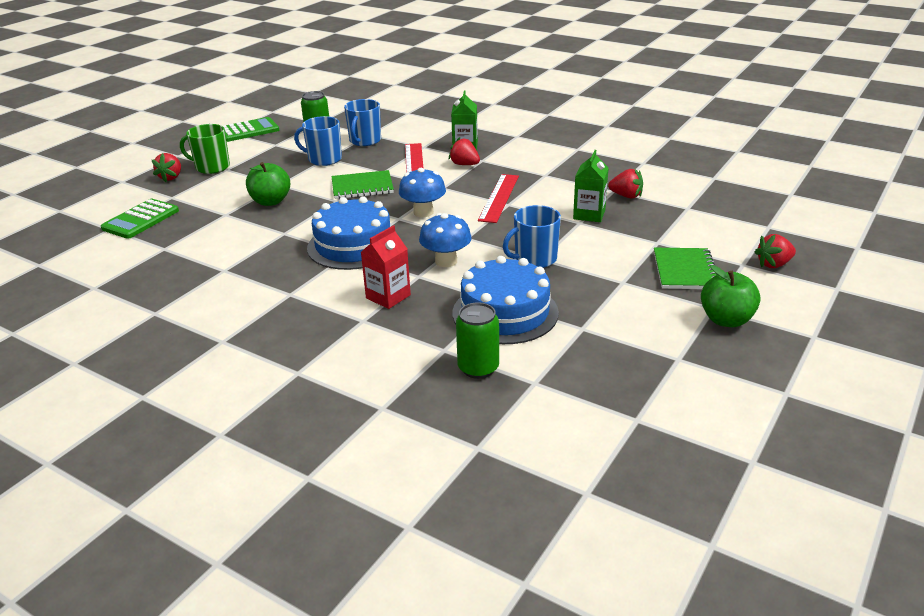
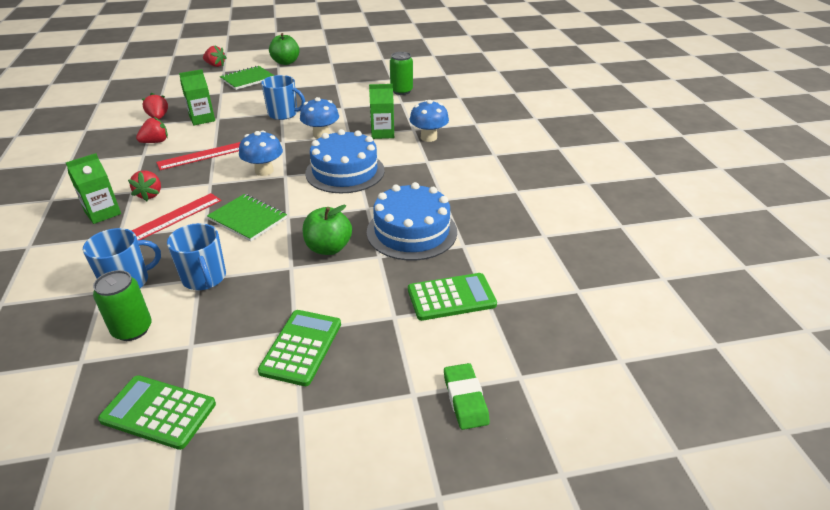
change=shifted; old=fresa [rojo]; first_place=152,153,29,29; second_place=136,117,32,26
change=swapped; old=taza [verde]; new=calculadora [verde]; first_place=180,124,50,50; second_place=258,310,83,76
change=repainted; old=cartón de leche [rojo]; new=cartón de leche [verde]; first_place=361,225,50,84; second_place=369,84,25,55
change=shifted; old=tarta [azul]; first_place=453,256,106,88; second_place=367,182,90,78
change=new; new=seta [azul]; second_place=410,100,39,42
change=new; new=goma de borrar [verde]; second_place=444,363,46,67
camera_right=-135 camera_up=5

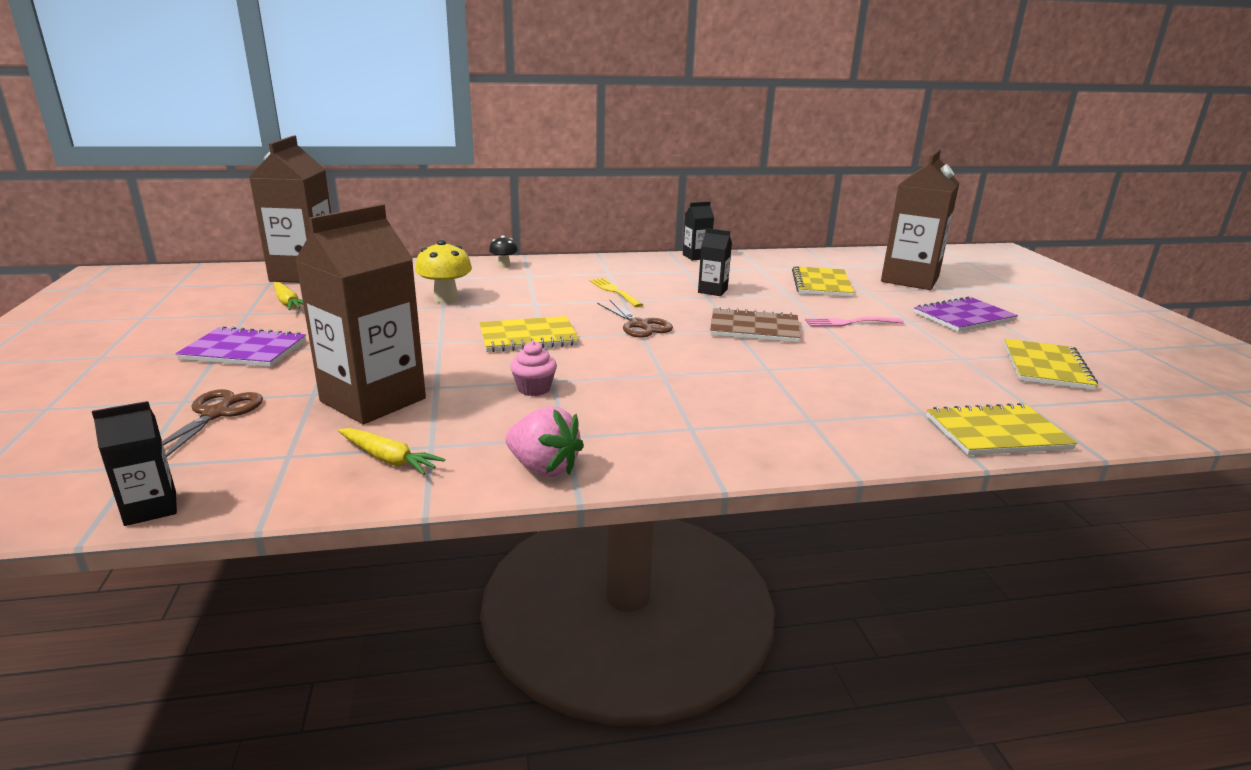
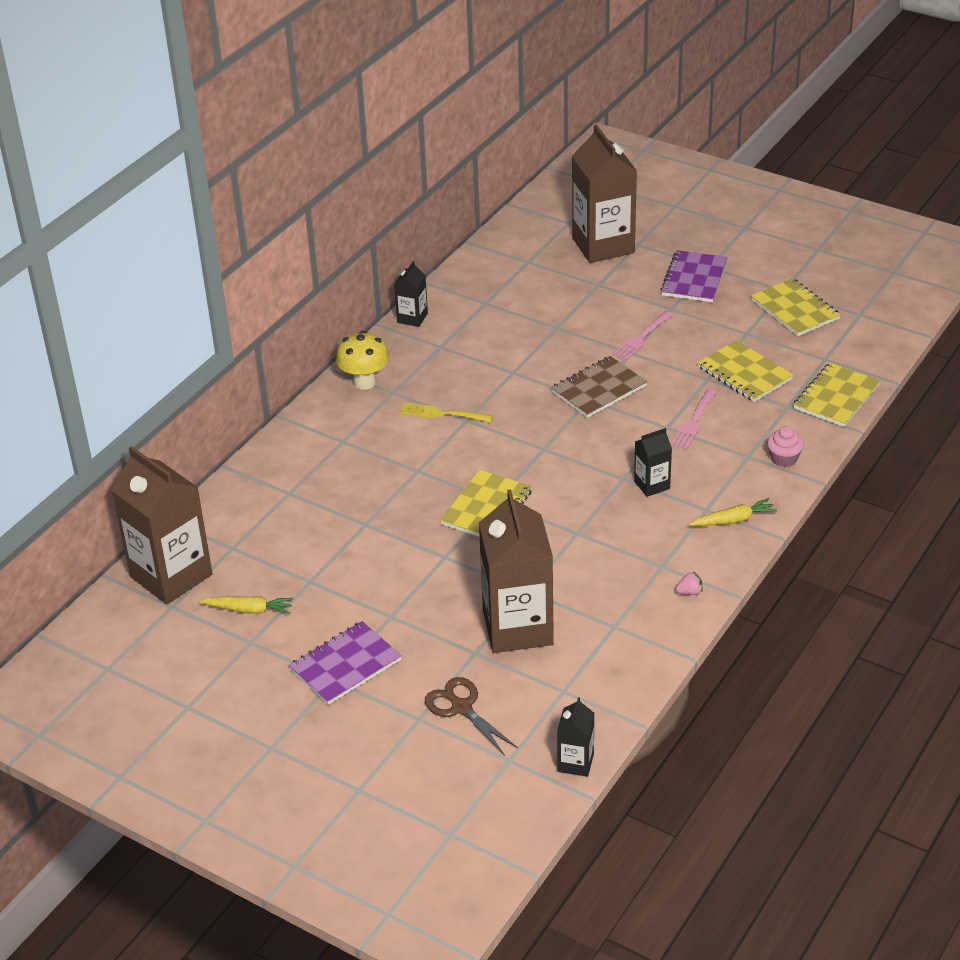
change=shifted; old=zanahoria [amarillo]; first_place=338,428,107,47; second_place=689,498,88,28
change=shifted; old=seta [amarillo]; first_place=415,240,57,63; second_place=336,331,53,59
change=gone; old=seta [negro]; first_place=489,235,29,33
change=scaled; old=fresa [rosa]; first_place=506,406,78,71; second_place=675,571,28,24; factor=0.48
change=shifted; old=magdalena [rosa]; first_place=510,341,47,55; second_place=767,426,37,41
change=gone; old=tijeras [marrón]; first_place=597,299,76,39
change=shifted; old=cartón de leche [negro]; first_place=698,228,34,68; second_place=634,428,38,69
change=shifted; old=cuaderno [amarillo]; first_place=792,266,62,31; second_place=698,340,95,62
change=new; new=tenedor [rosa]; second_place=671,389,45,60
camera_right=-45 camera_up=15

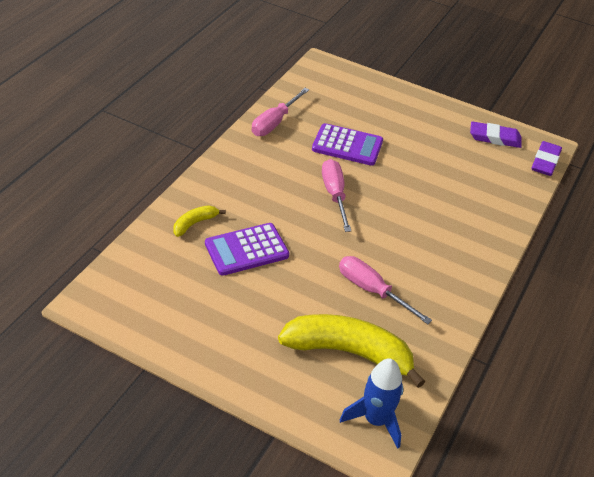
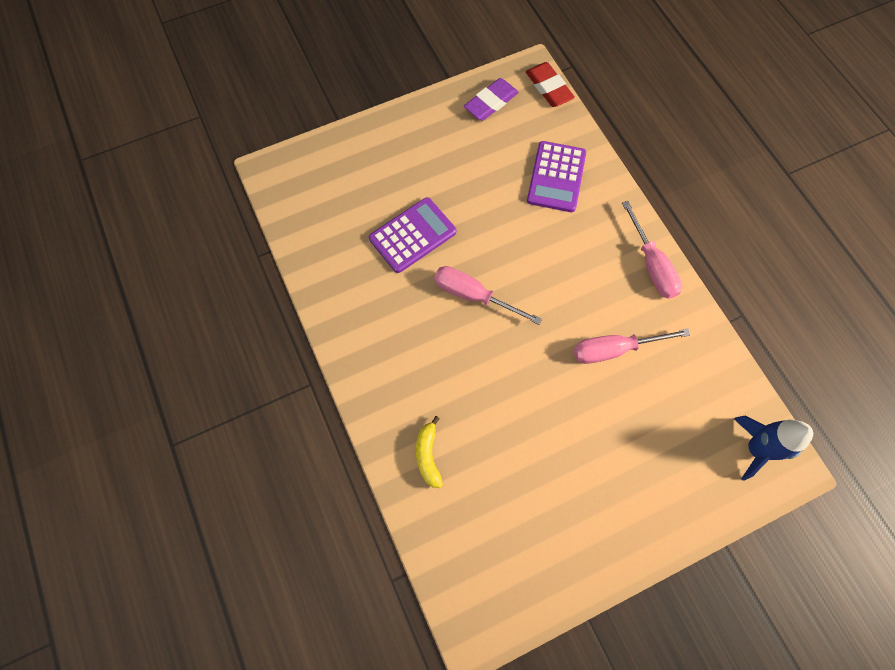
change=shifted; old=calculadora [morado]; first_place=205,223,84,53; second_place=527,141,59,71
change=shifted; old=destornillador [rosa]; first_place=252,88,57,48; second_place=622,201,60,98
change=gone; old=plátano [amarillo]; first_place=278,314,147,74
change=repainted; old=goma de borrar [morado]; new=goma de borrar [rojo]; first_place=531,141,31,35; second_place=526,62,49,45
camera_right=-50 camera_up=25

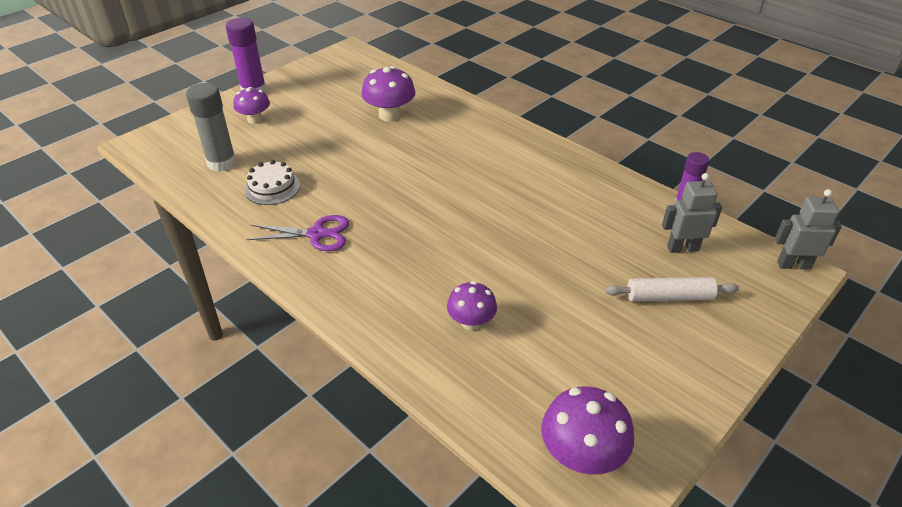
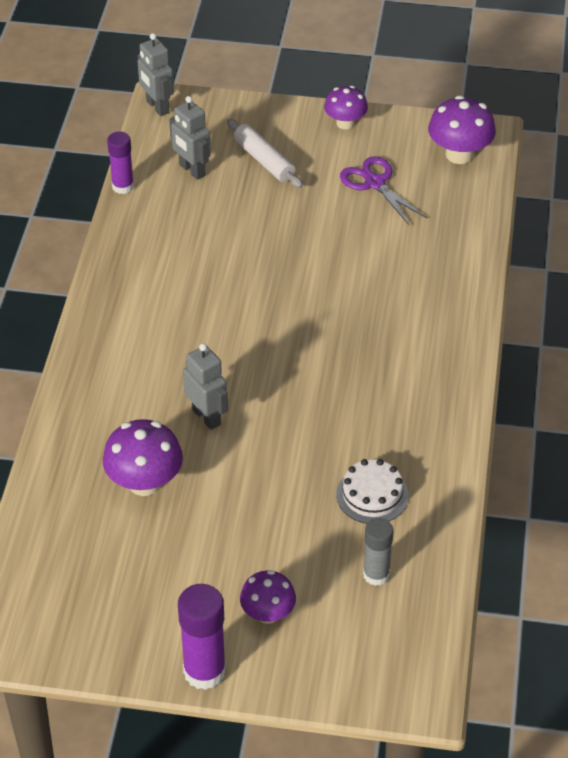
change=scaled; old=barra de pegamento [gris]; first_place=186,83,50,89; second_place=363,518,31,68; factor=0.65
change=shifted; old=tijeras [morado]; first_place=246,215,103,36; second_place=340,156,87,70
change=shifted; old=seta [morado]; first_place=447,281,50,50; second_place=324,86,44,43
change=new; new=robot [gris]; second_place=183,343,45,87
camera_right=-125 camera_up=5

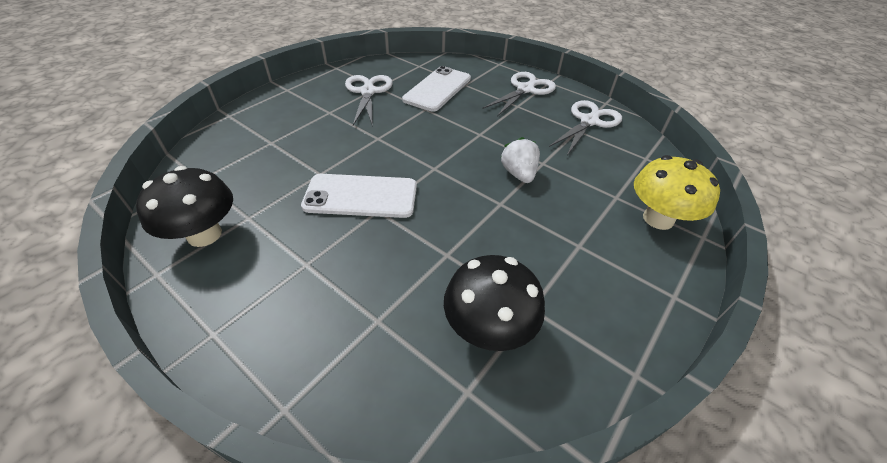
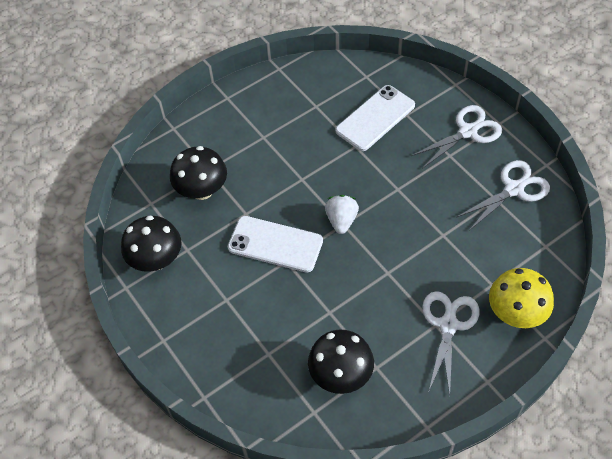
change=shifted; old=tijeras [blanco]; first_place=345,75,48,52; second_place=422,291,58,104
change=shifted; old=fresa [blanco]; first_place=500,137,40,46; second_place=325,195,34,39
change=new; new=seta [negro]; second_place=170,146,57,54
camera_right=20 camera_up=10

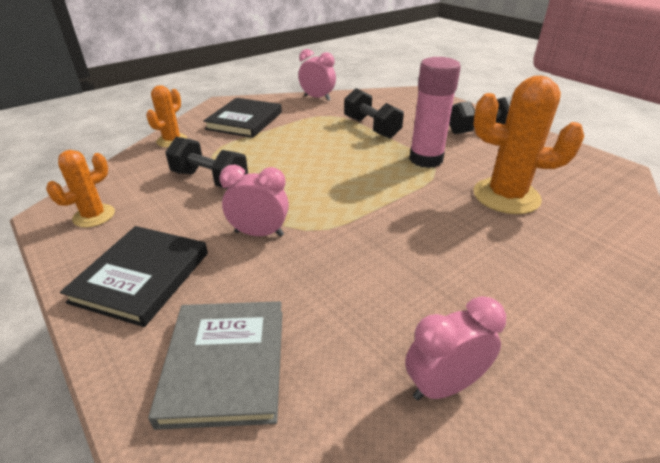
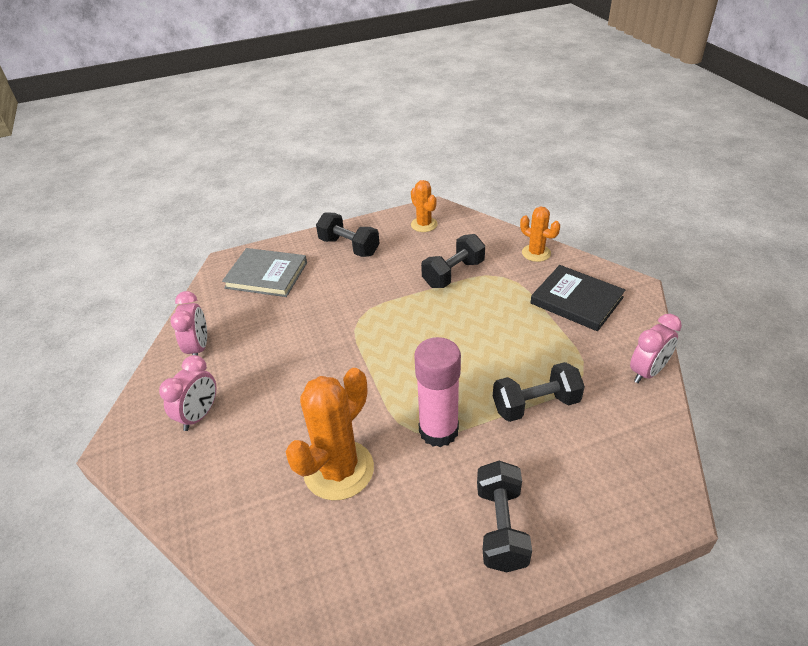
change=swapped; old=libro [negro]; new=mancuerna [negro]; first_place=60,226,148,101; second_place=316,212,64,45
change=shifted; old=despertador [rosa]; first_place=219,165,70,72; second_place=159,355,57,76
camera_right=110 camera_up=5

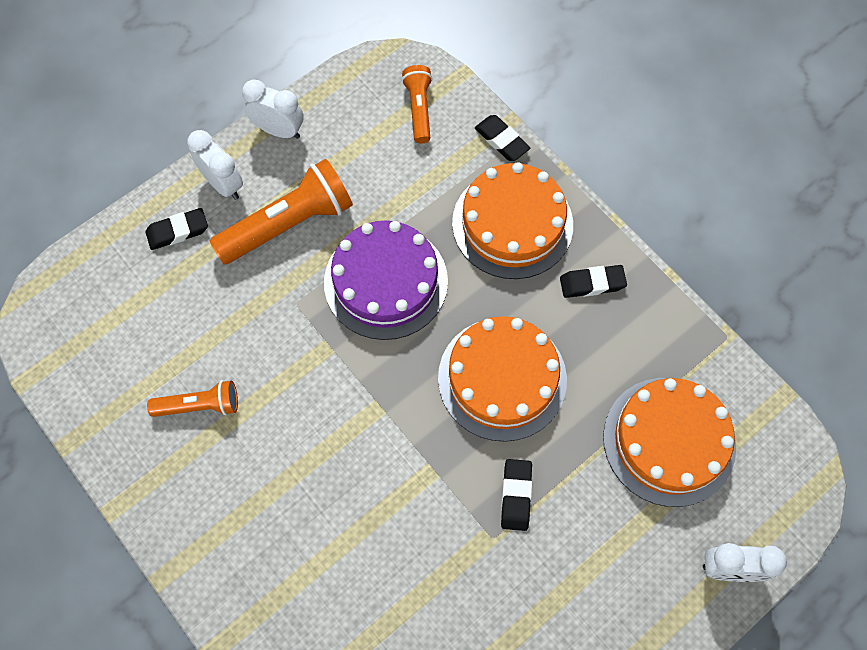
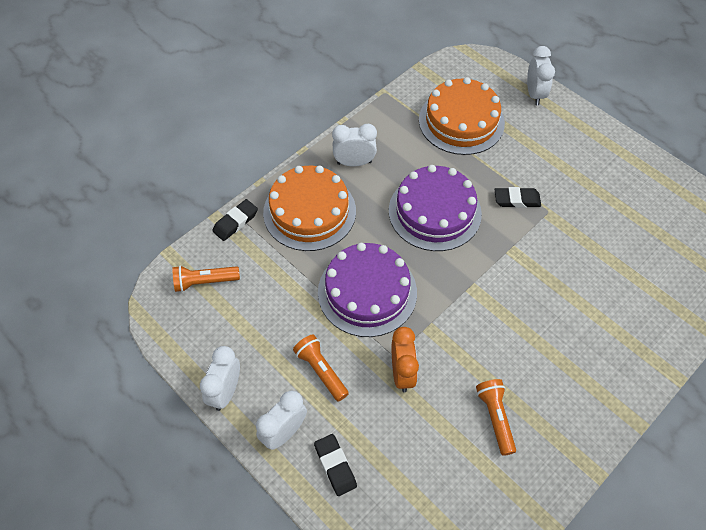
change=scaled; old=lámpara de mano [naranja]; first_place=210,159,143,105; second_place=293,334,56,68; factor=0.57
change=repainted; old=tarta [naranja]; new=tarta [morado]; first_place=438,316,129,126; second_place=389,165,93,86
change=swapped; old=goma de borrar [negro]; new=despertador [blanco]; first_place=560,265,67,33; second_place=332,124,45,43
change=new; new=despertador [naranja]; second_place=392,327,27,65
camera_right=-95 camera_up=-10

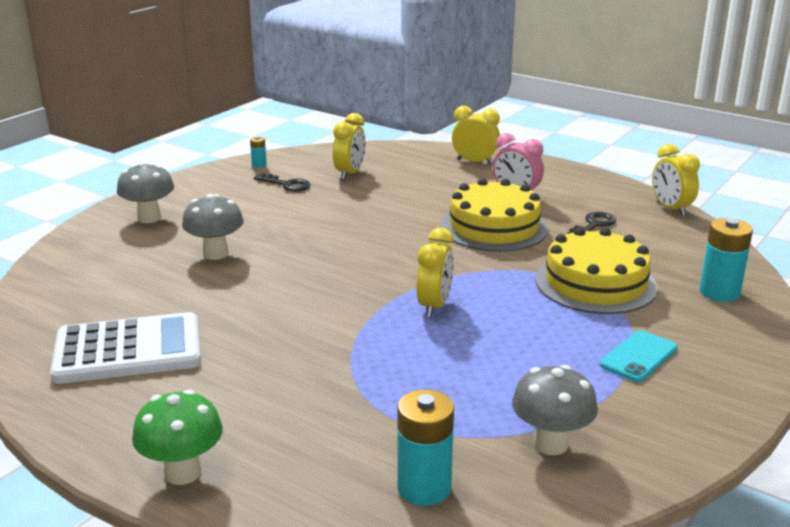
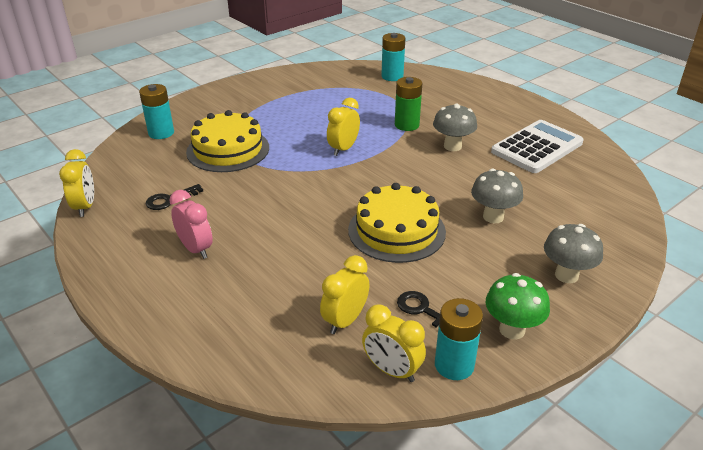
change=rotated; old=calculadora [blanco]; first_place=50,312,151,72; second_place=491,120,93,53; degrees=135
change=shifted; old=seta [verde]; first_place=132,390,91,95; second_place=486,273,64,67
change=scaled; old=pila [turquesa]; first_place=250,136,17,32; second_place=435,298,48,82; factor=2.02
change=shifted; old=tarta [amarillo]; first_place=441,178,107,74; second_place=348,183,98,80
change=shifted; old=despertador [amarillo]; first_place=452,106,48,59; second_place=362,305,64,77
change=shifted; old=seta [gris]; first_place=512,365,86,90; second_place=433,103,44,48
change=gone; old=móvil [turquesa]; first_place=600,330,78,52
change=new; new=pila [verde]; second_place=395,77,27,54
camera_right=-165 camera_up=10

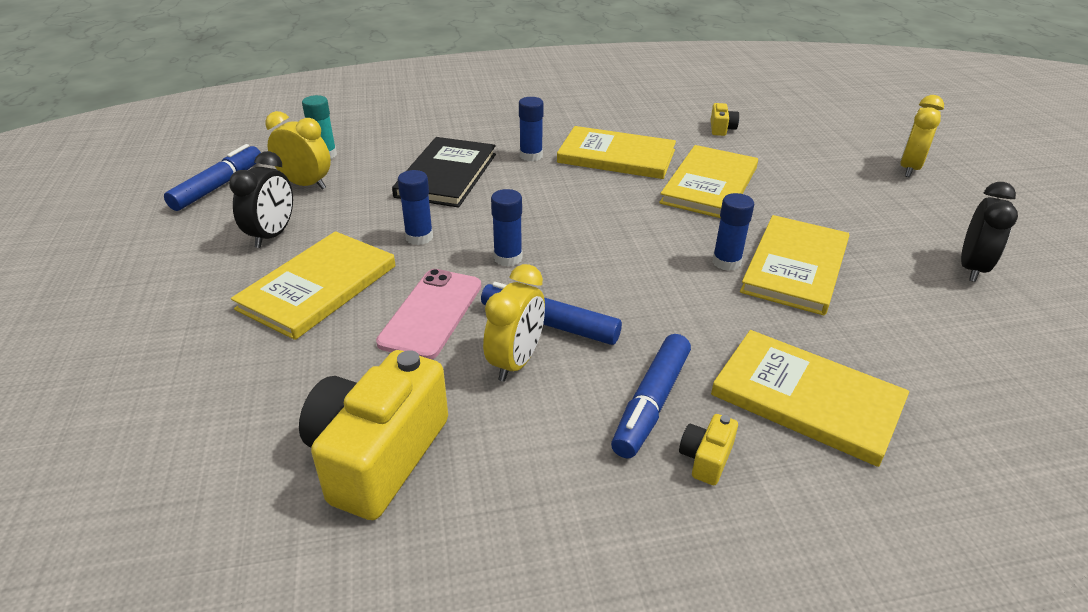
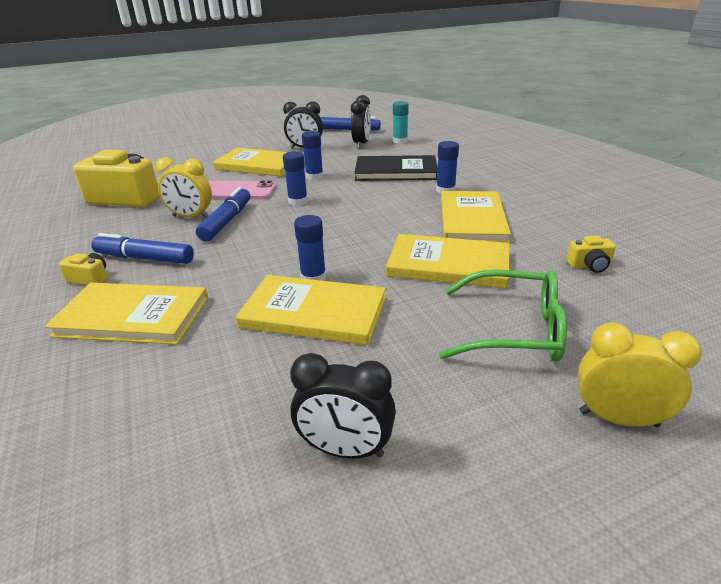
change=repainted; old=despertador [amarillo]; new=despertador [negro]; first_place=265,111,66,79; second_place=351,95,20,53
change=rotated; old=libro [amarillo]; first_place=711,330,198,137; second_place=45,283,163,62; degrees=75
change=new; new=gafas [verde]; second_place=439,270,128,91
camera_right=80 camera_up=-5

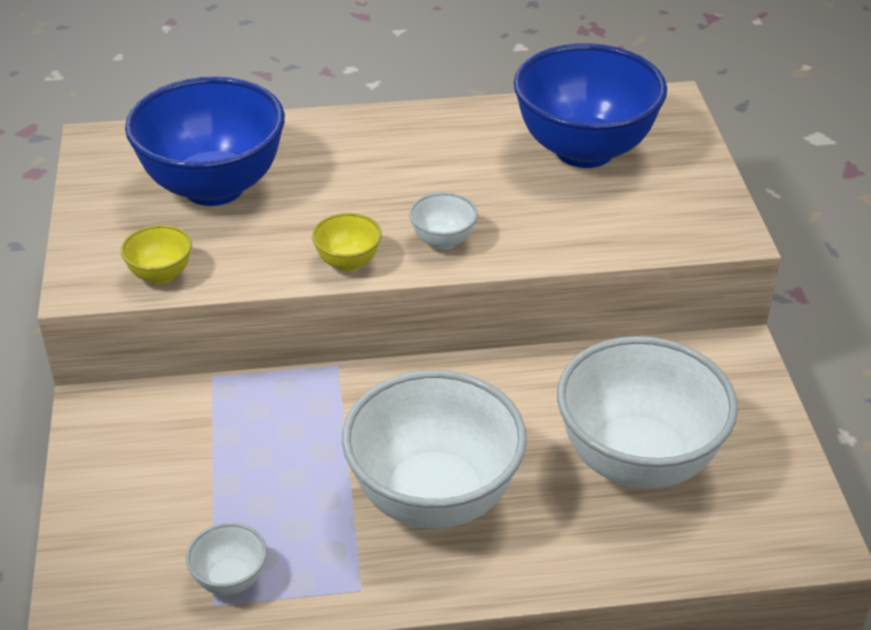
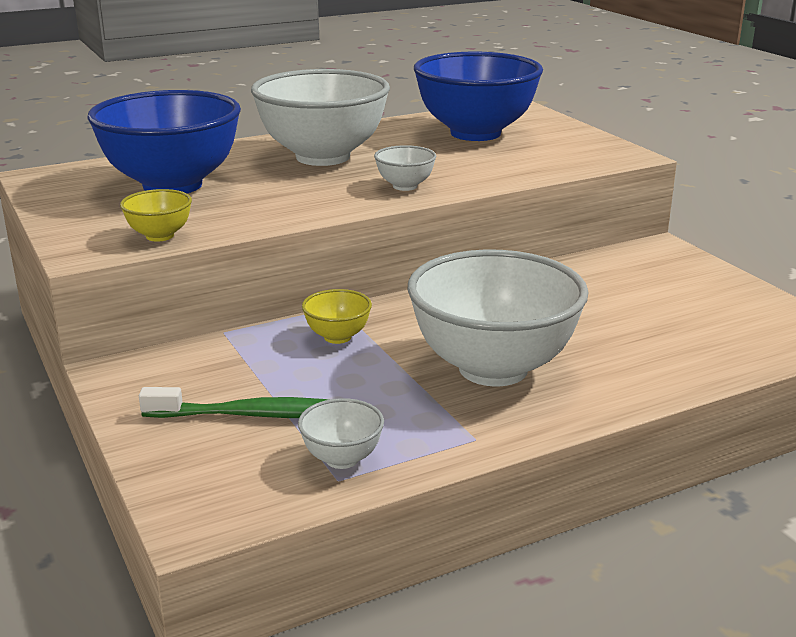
change=shifted; old=cuenco [amarillo]; first_place=312,213,70,59; second_place=302,289,70,55
change=shifted; old=cuenco [blanco]; first_place=557,336,181,153; second_place=251,69,139,97
change=new; new=cepillo de dientes [verde]; second_place=139,387,190,31
camera_right=-20 camera_up=-15

